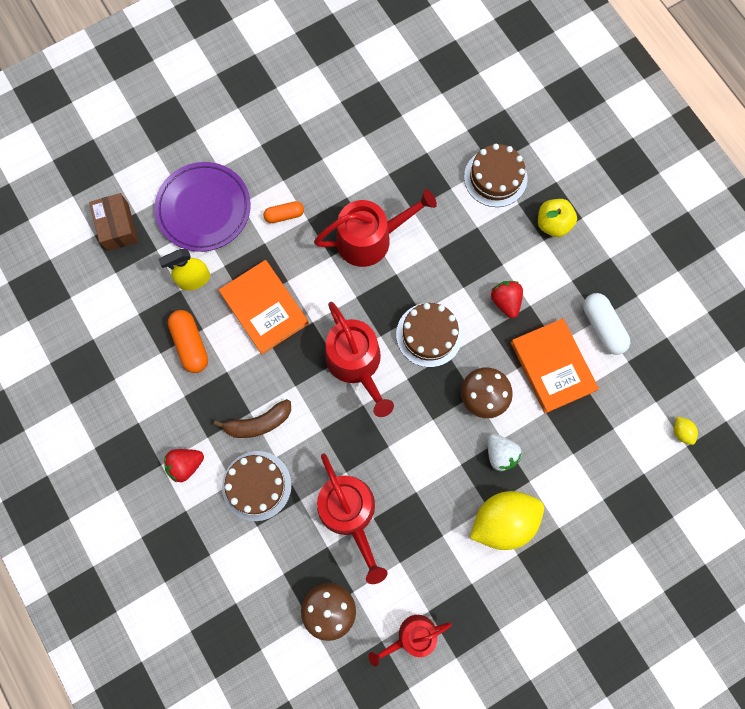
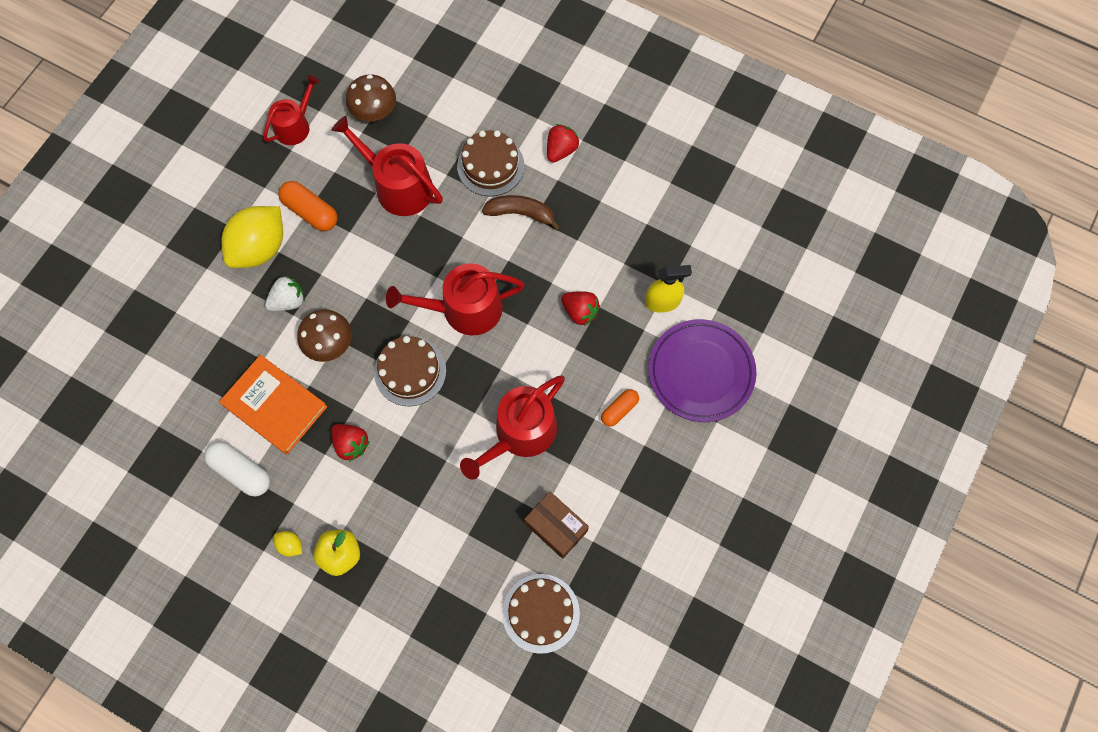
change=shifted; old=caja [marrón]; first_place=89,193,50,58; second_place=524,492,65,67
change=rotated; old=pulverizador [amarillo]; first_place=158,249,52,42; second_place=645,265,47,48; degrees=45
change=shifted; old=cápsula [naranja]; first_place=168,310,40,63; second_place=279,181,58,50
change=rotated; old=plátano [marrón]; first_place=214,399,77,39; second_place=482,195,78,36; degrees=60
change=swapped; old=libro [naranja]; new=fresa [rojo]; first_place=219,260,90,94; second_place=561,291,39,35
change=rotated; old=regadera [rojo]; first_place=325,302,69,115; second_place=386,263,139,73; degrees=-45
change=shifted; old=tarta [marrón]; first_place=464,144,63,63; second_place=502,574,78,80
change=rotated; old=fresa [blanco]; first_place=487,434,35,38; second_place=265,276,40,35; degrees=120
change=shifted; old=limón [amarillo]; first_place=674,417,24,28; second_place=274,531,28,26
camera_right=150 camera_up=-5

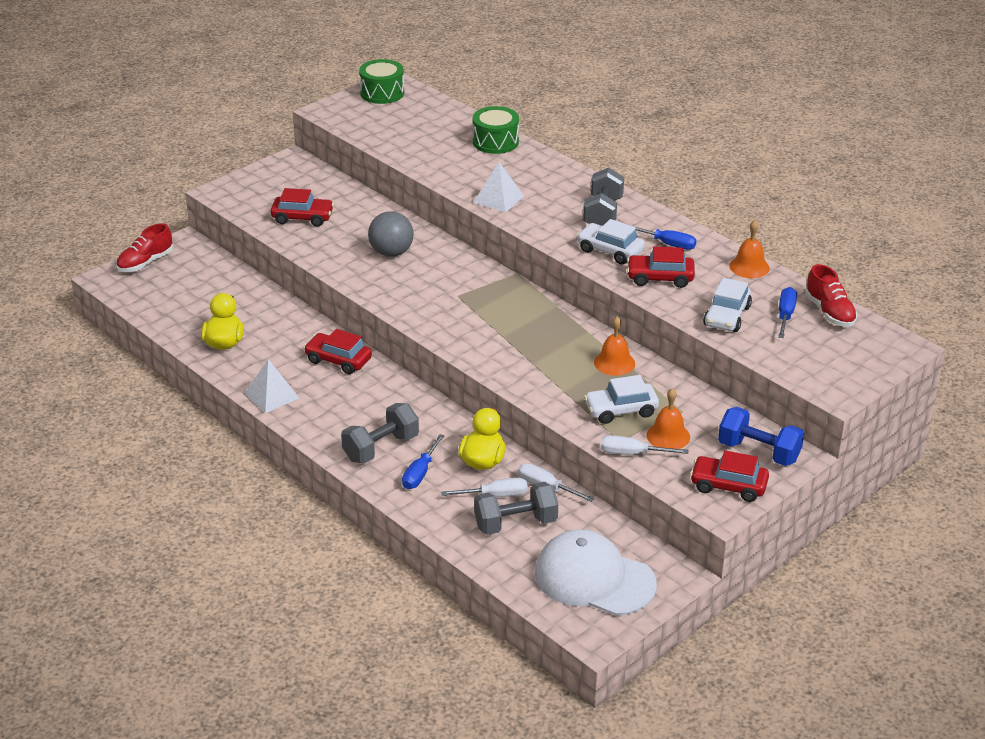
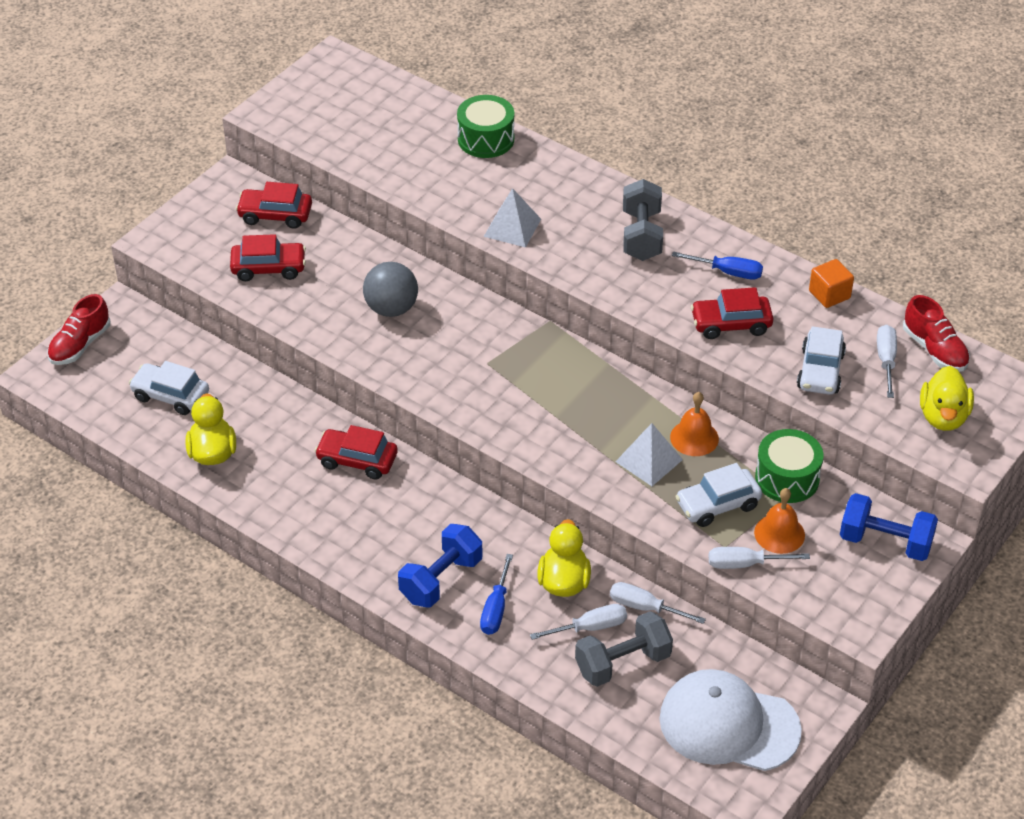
change=shifted; old=pirámide [blanco]; first_place=245,359,54,54; second_place=615,423,68,63
change=repainted; old=mancuerna [gris]; new=mancuerna [azul]; first_place=341,403,78,60; second_place=398,524,84,84
change=shifted; old=tambor [verde]; first_place=359,59,45,45; second_place=755,429,69,74
change=shifted; old=coche [blanco]; first_place=577,219,68,45; second_place=129,361,80,54
change=shifted; old=coche [rojo]; first_place=690,451,79,51; second_place=236,182,76,47
change=swapped; old=campana [naranja]; new=cubo [naranja]; first_place=729,220,41,58; second_place=809,259,45,49
change=repainted; old=destornillador [azul]; new=destornillador [blanco]; first_place=778,287,19,51; second_place=877,325,20,73
change=new; new=pato [amarillo]; second_place=920,366,54,65
camera_right=-10 camera_up=10

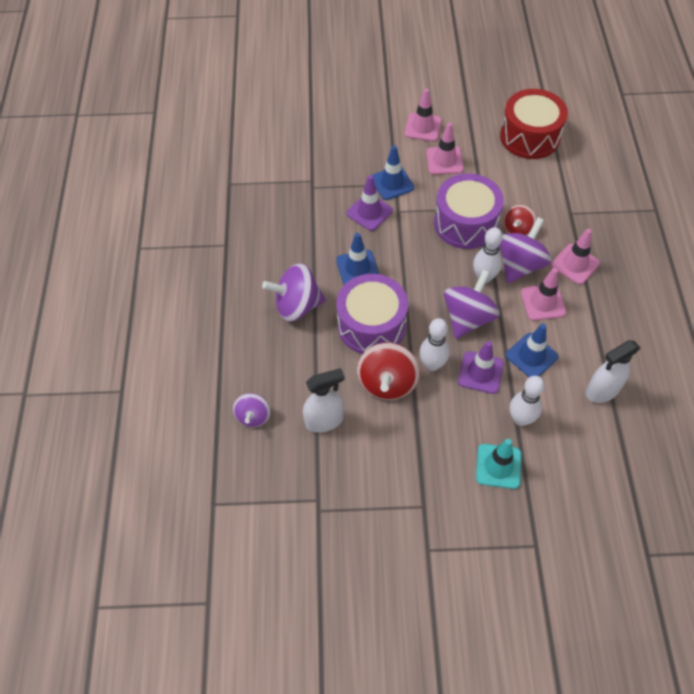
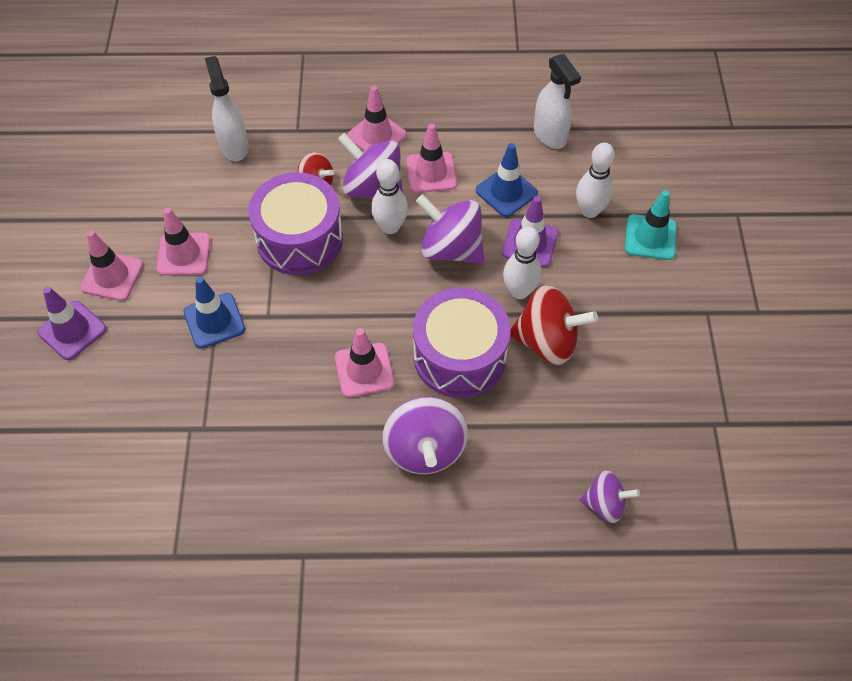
change=shifted; old=pulverizador [blanco]; first_place=303,368,42,65; second_place=205,56,44,105
change=repainted; old=cono de tráfico [azul]; new=cono de tráfico [rosa]; first_place=336,233,43,52; second_place=335,328,60,70
change=shifted; old=cono de tráfico [morado]; first_place=347,175,46,56; second_place=37,287,69,73
change=gone; old=tambor [rojo]; first_place=500,89,68,70
camera_right=-90 camera_up=0

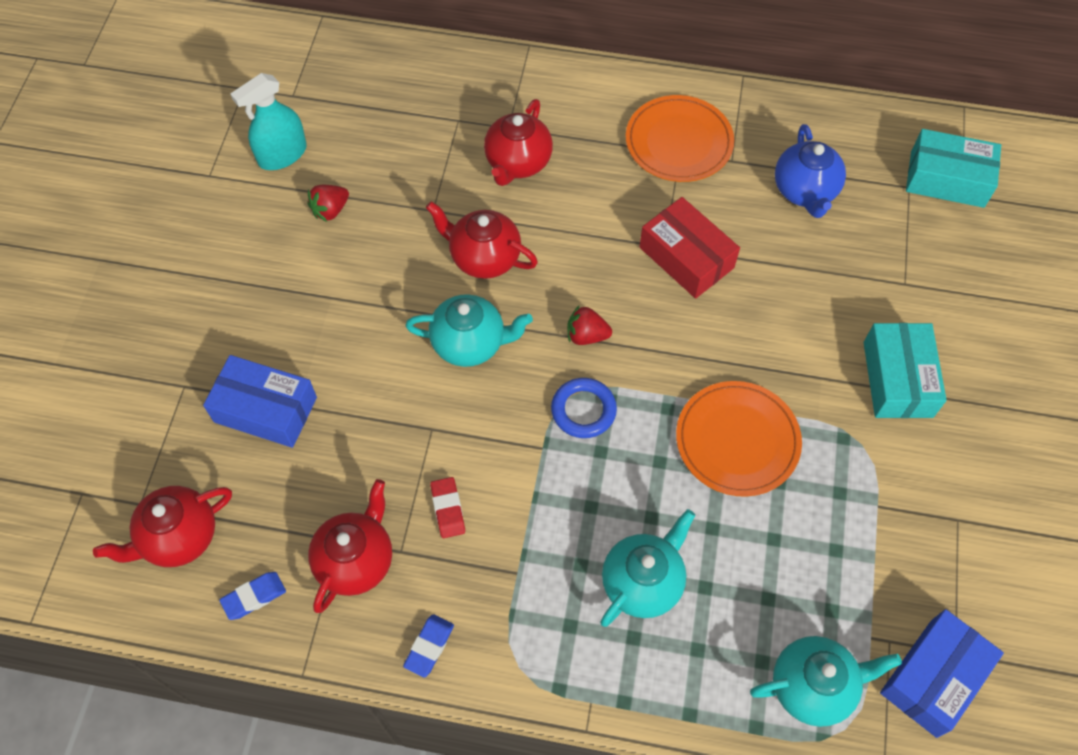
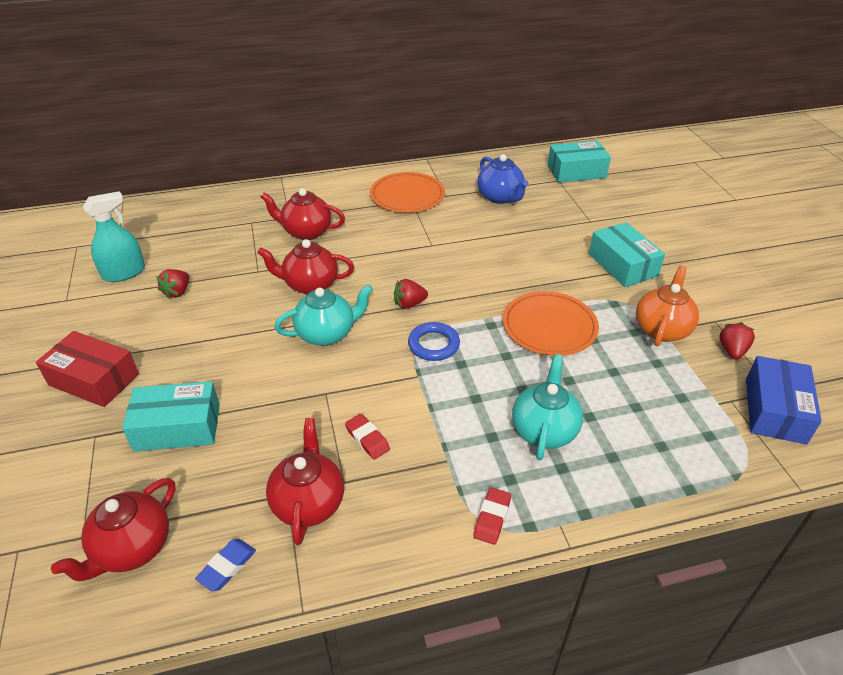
change=repainted; old=caja [azul]; new=caja [turquesa]; first_place=203,355,114,93; second_place=122,381,98,70
change=rotated; old=pulverizador [turquesa]; first_place=231,73,76,97; second_place=83,191,62,91; degrees=-150
change=gone; old=goma de borrar [azul]; first_place=403,615,51,62
change=rotated; old=tetera [rojo]; first_place=484,99,69,87; second_place=261,188,84,52; degrees=105
change=shifted; old=caja [rojo]; first_place=639,197,101,102; second_place=36,331,103,76
change=gone; old=tetera [turquesa]; first_place=750,636,152,91
change=new; new=goma de borrar [rojo]; second_place=473,487,38,58
change=new; new=tetera [naranja]; second_place=636,266,63,80
change=new; new=fresa [rojo]; second_place=719,322,36,38
camera_right=-25 camera_up=-20

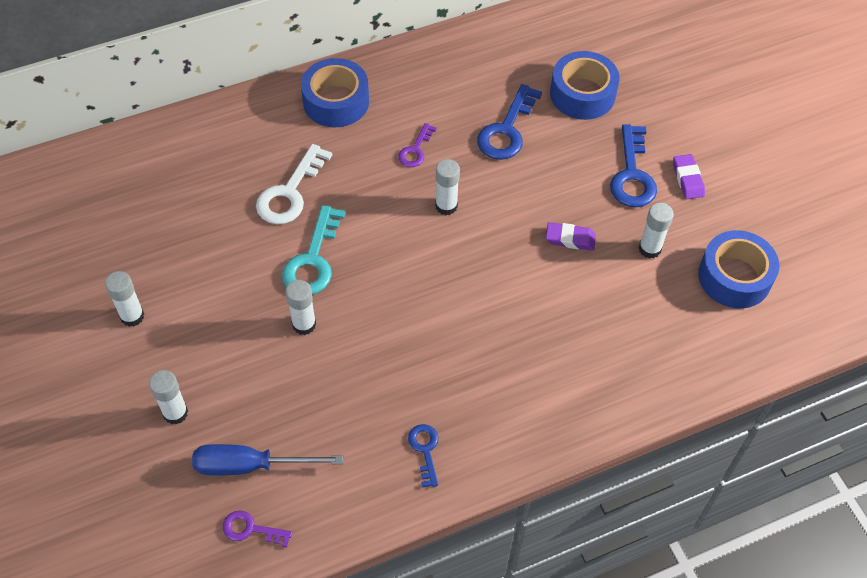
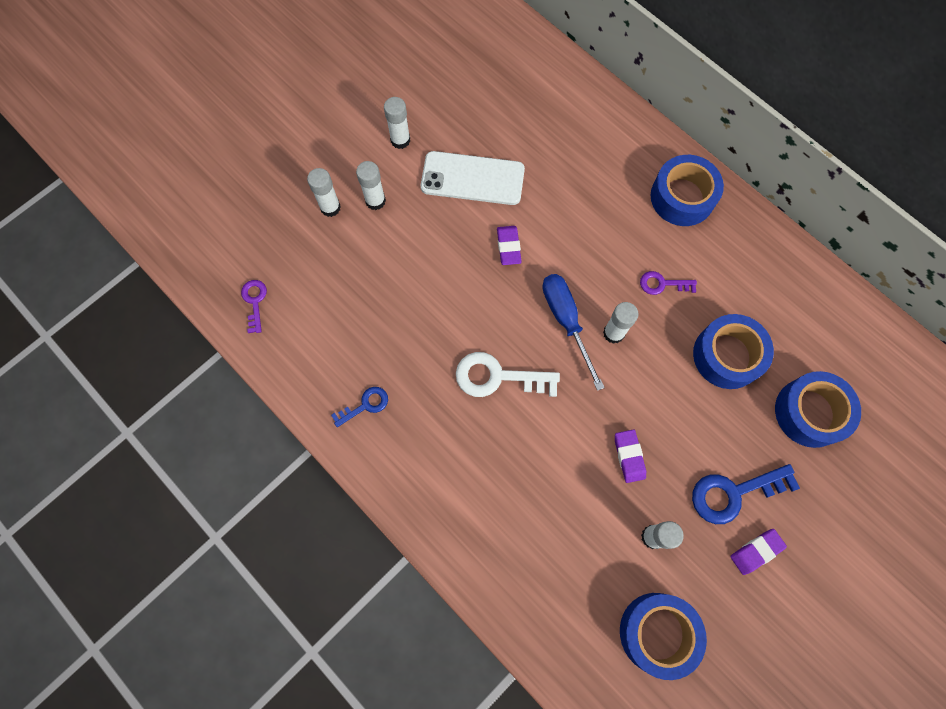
change=shifted; old=destornillador [azul]; first_place=192,444,151,31; second_place=542,274,63,117
change=shifted; old=llave [blanco]; first_place=256,144,76,80; second_place=456,352,104,45
change=swapped; old=llave [turquesa]; new=goma de borrar [morado]; first_place=282,205,63,90; second_place=497,226,25,39
change=shifted; old=barra de pegamento [blanco]; first_place=286,280,30,55; second_place=356,161,30,49
change=swapped; old=llave [azul]; new=cinta adhesiva [azul]; first_place=477,84,65,76; second_place=693,314,81,75
change=new; new=móvil [blanco]; second_place=421,151,104,54
camera_right=70 camera_up=15

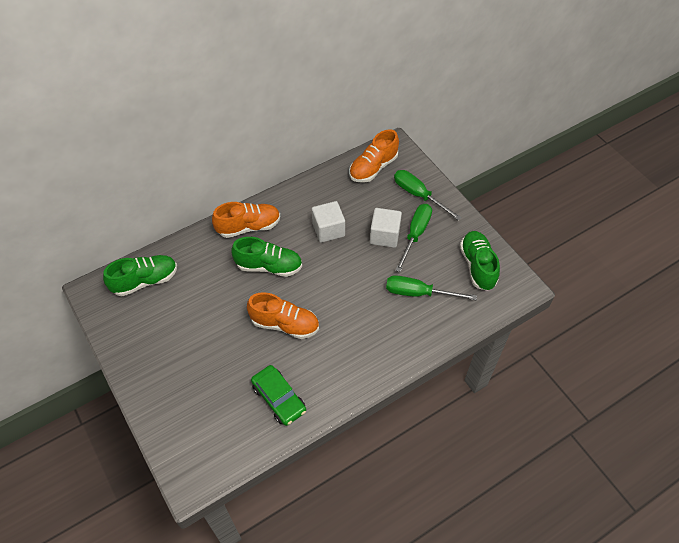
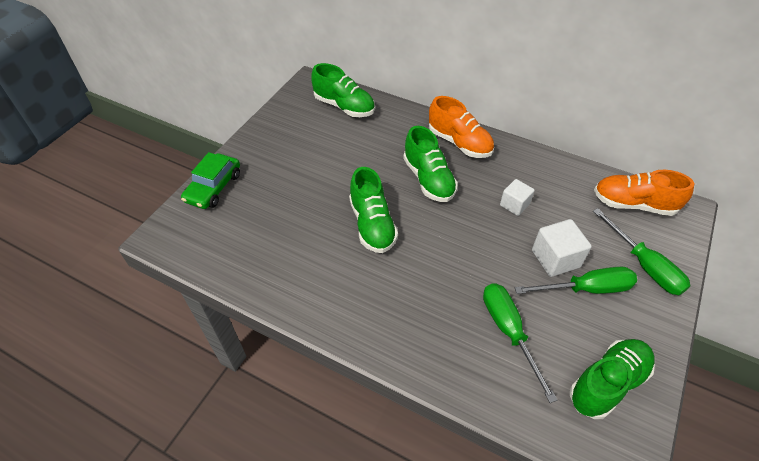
change=repainted; old=zapato [naranja]; new=zapato [verde]; first_place=247,292,72,47; second_place=349,167,49,86
change=shifted; old=coche [verde]; first_place=251,365,55,61; second_place=181,152,59,57
change=scaled; old=cubo [blanco]; first_place=312,201,33,42; second_place=500,179,35,37; factor=0.66
change=rotated; old=destornillador [verde]; first_place=394,170,68,51; second_place=593,208,97,87; degrees=135
camera_right=60 camera_up=-5

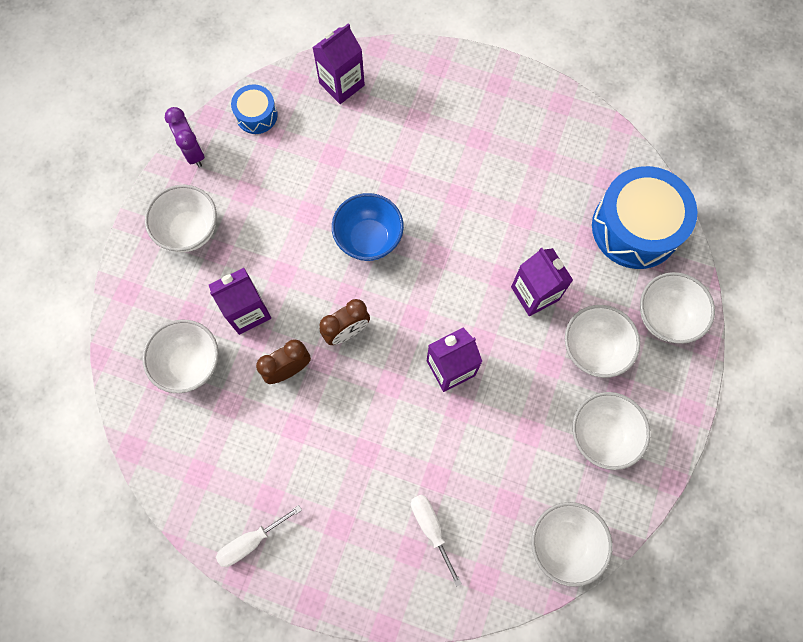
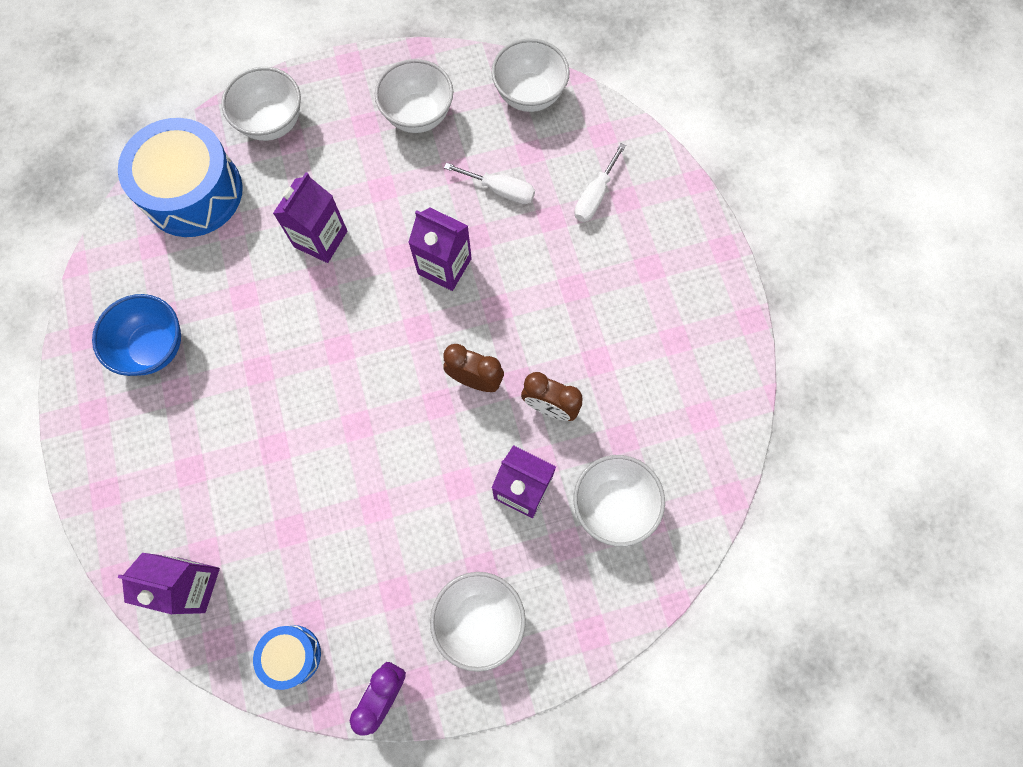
change=shifted; old=destornillador [blanco]; first_place=216,505,86,62; second_place=444,163,91,41
change=shifted; old=cuenco [azul]; first_place=332,193,72,68; second_place=92,294,89,82
change=gone; old=cuenco [blanco]; first_place=565,305,75,73
camera_right=-125 camera_up=0

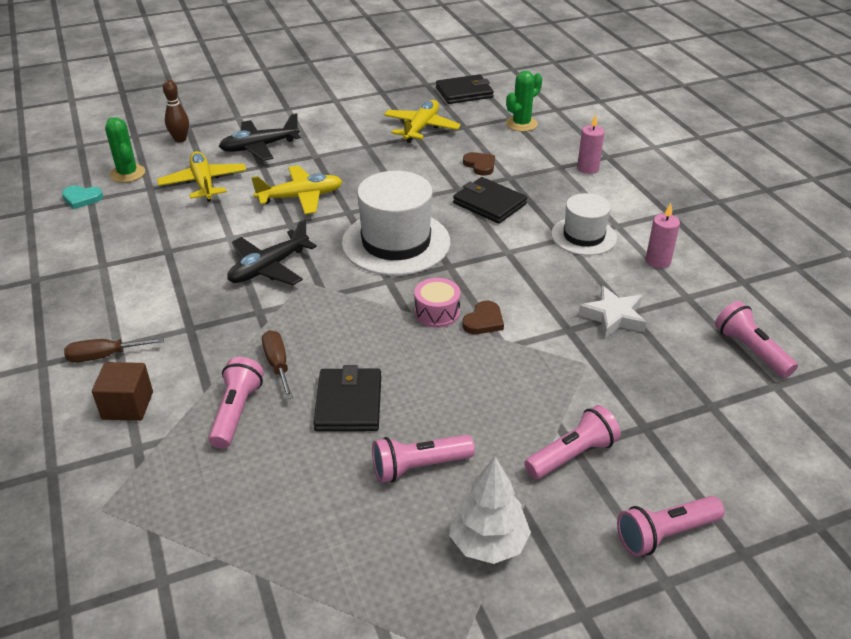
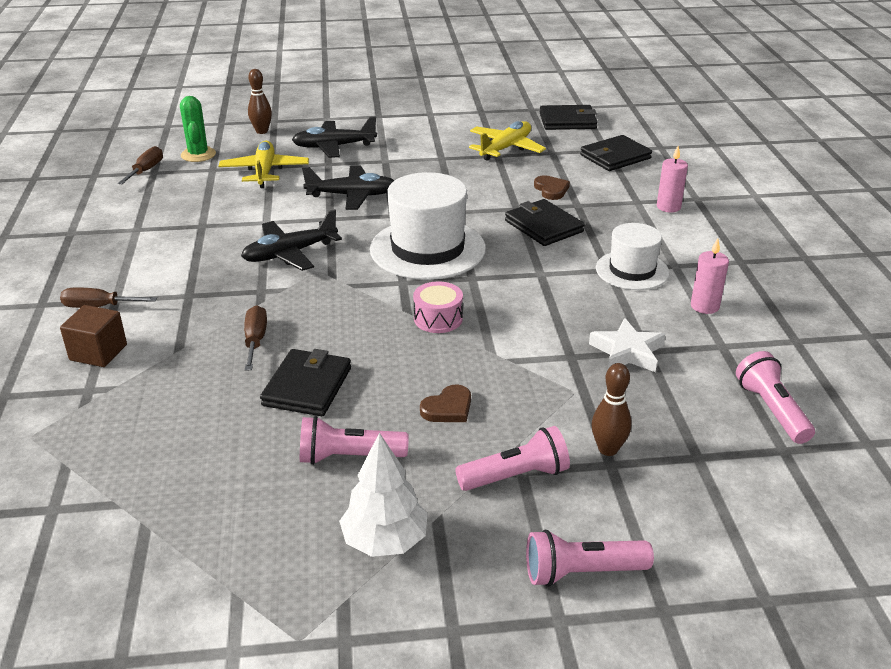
change=swapped; old=corazón [turquesa]; new=destornillador [marrón]; first_place=62,185,41,24; second_place=118,146,45,38
change=gone; old=lámpara de mano [rosa]; first_place=208,357,56,92
change=repainted; old=avión [amarillo]; new=avión [negro]; first_place=251,165,92,49; second_place=302,165,92,45
change=shifted; old=corazón [marrón]; first_place=462,301,42,33; second_place=420,384,51,38
change=swapped; old=cactus [verde]; new=cartera [negro]; first_place=506,71,36,61; second_place=580,135,72,36
change=new; new=bolo [marrón]; second_place=592,363,39,93
camera_right=15 camera_up=-5

